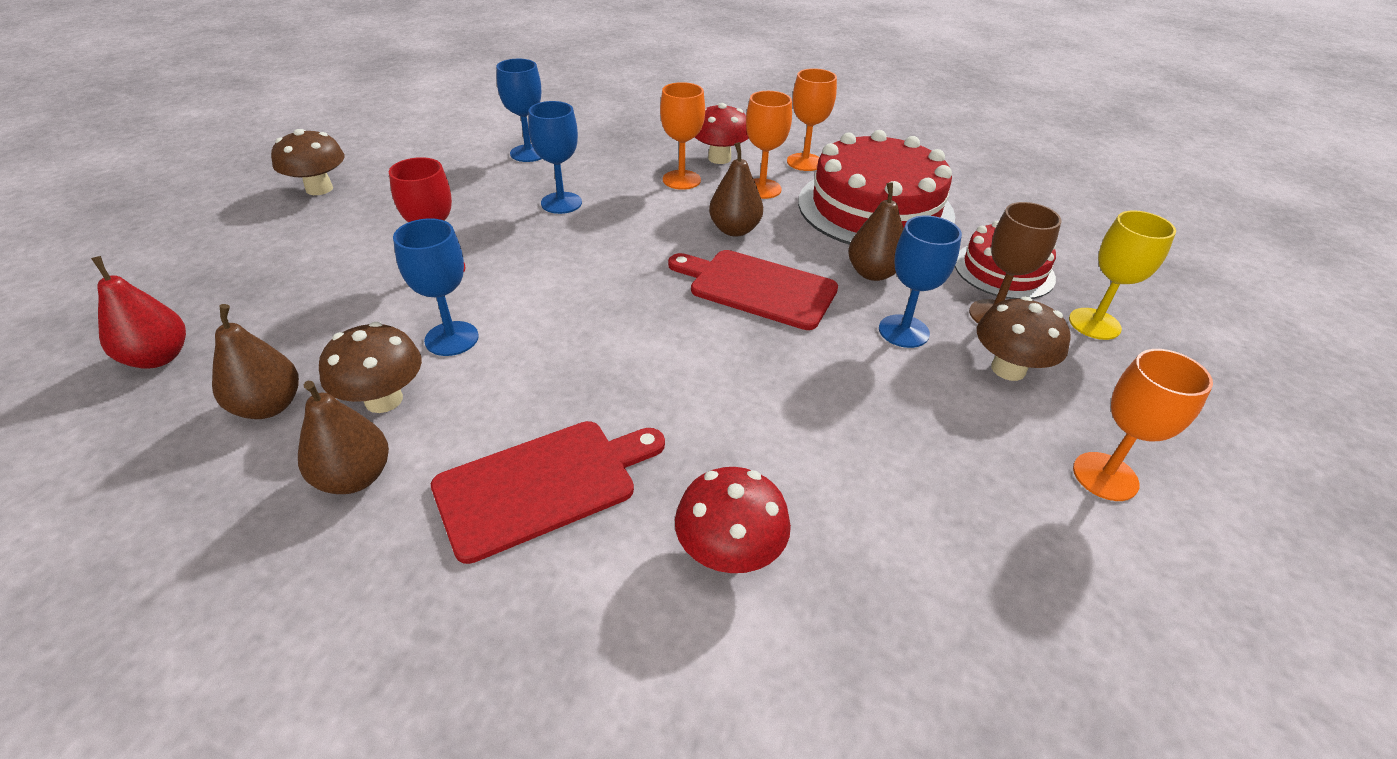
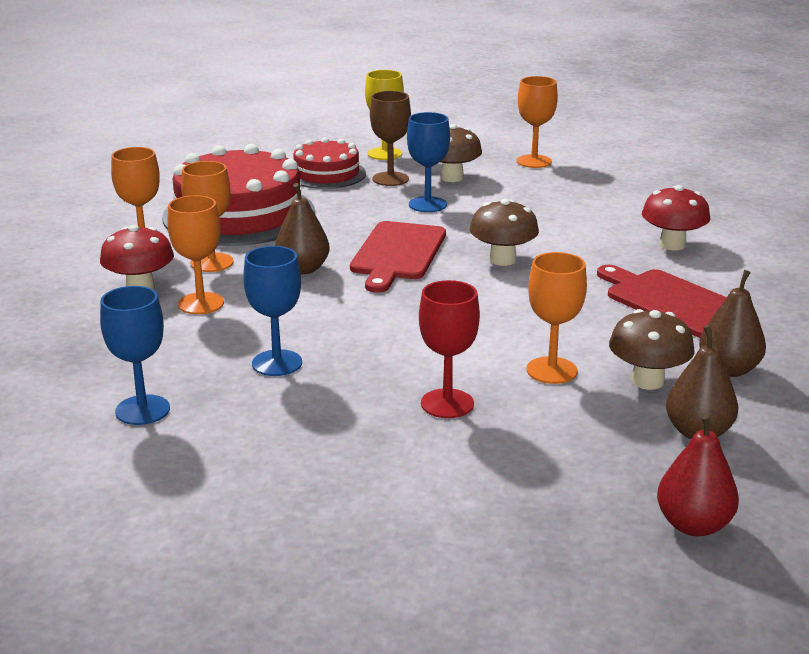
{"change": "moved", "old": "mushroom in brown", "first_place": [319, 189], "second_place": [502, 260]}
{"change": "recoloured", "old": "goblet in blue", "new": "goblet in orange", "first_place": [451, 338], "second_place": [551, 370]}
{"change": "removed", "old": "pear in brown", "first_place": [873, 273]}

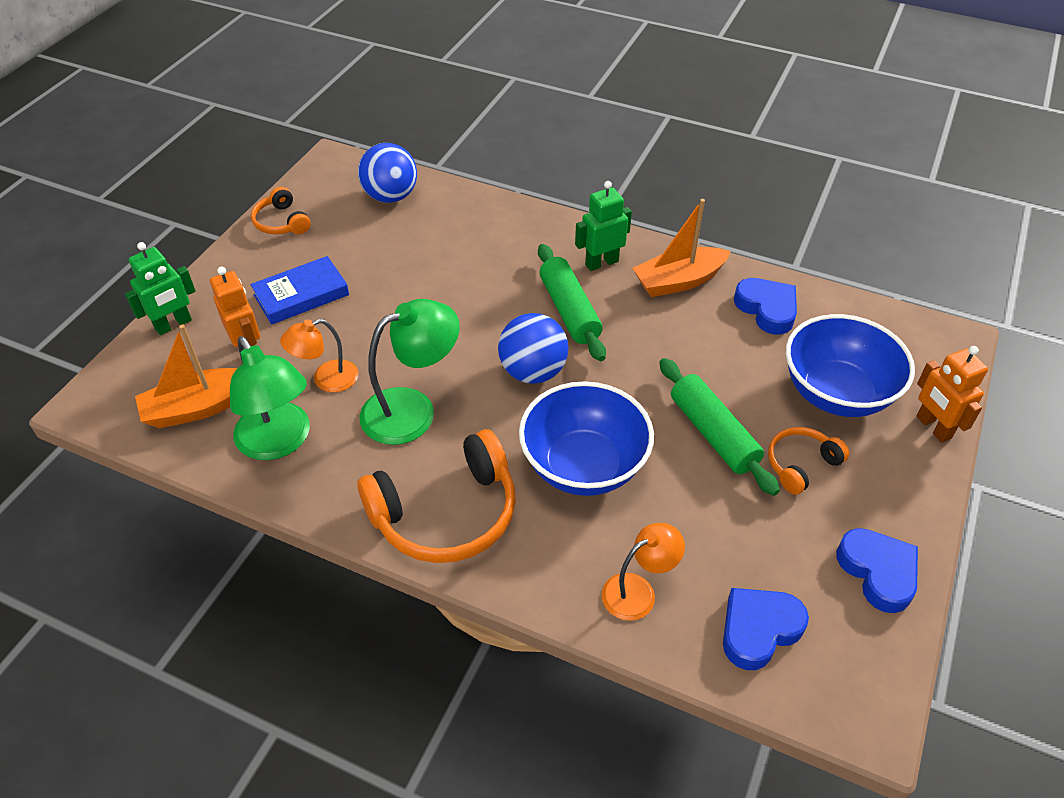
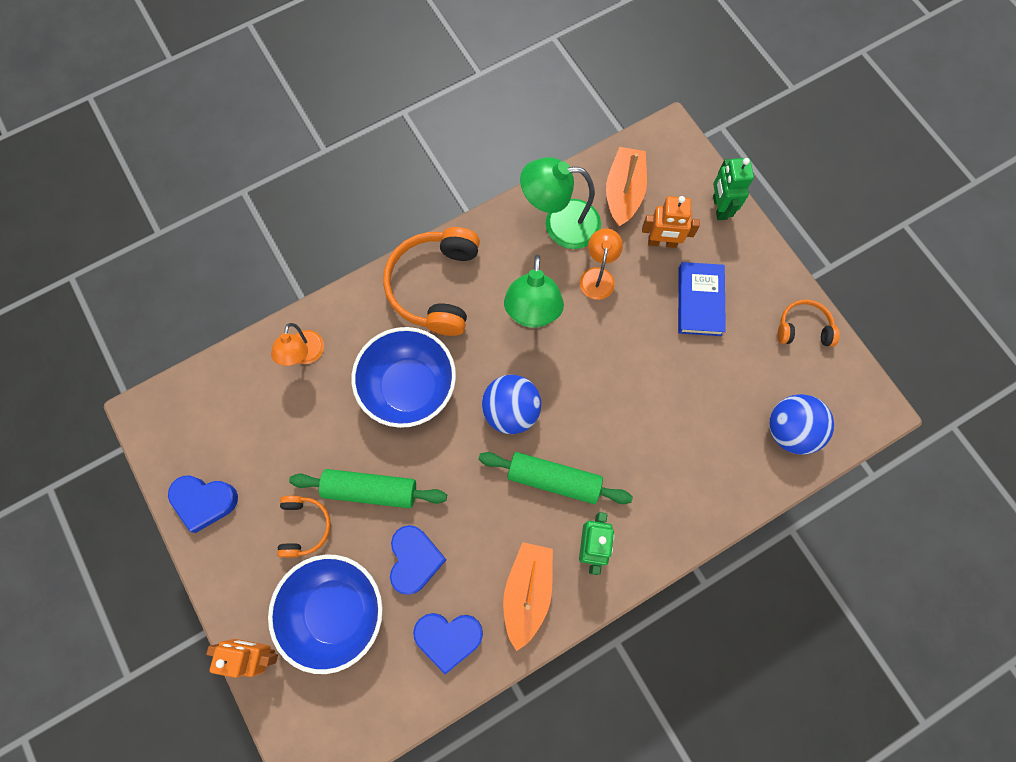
{"change": "moved", "old": "heart in blue", "first_place": [758, 630], "second_place": [415, 560]}

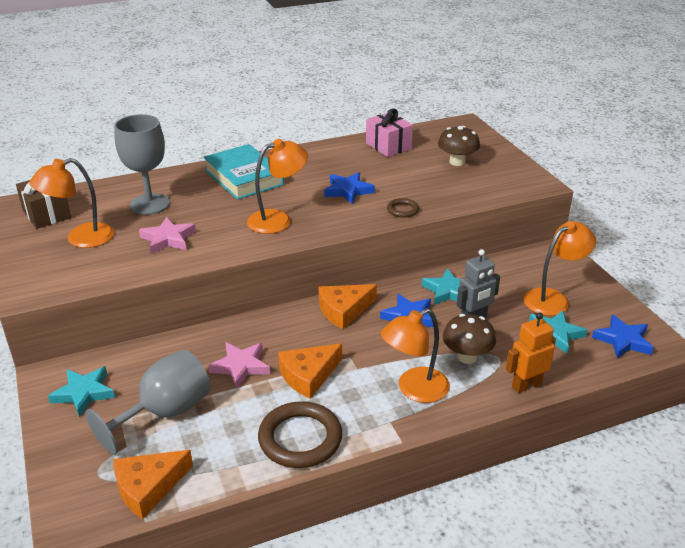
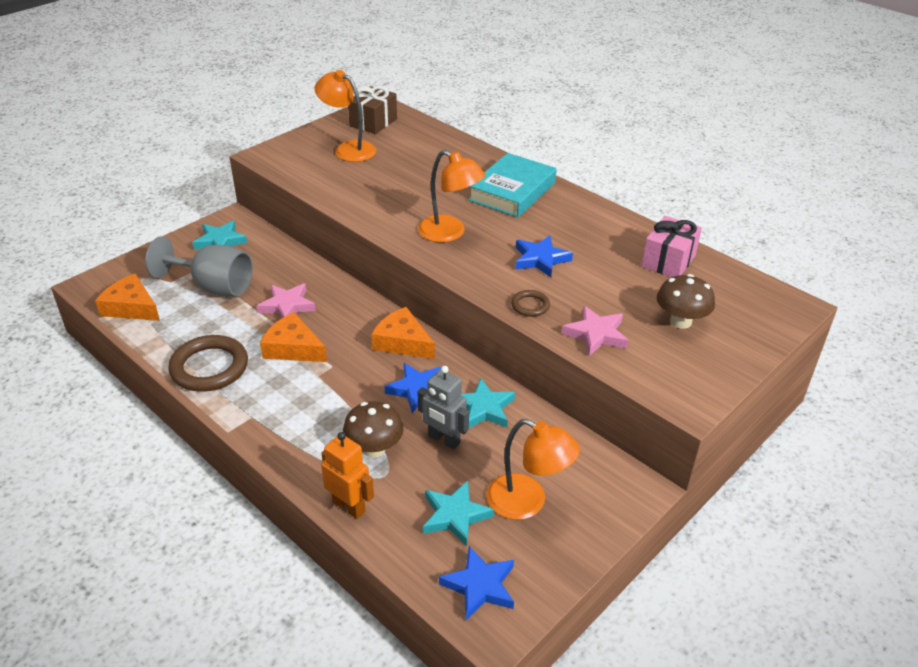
{"change": "removed", "old": "goblet in grey", "first_place": [150, 204]}
{"change": "moved", "old": "star in pink", "first_place": [168, 239], "second_place": [596, 334]}
{"change": "removed", "old": "lamp in orange", "first_place": [414, 390]}

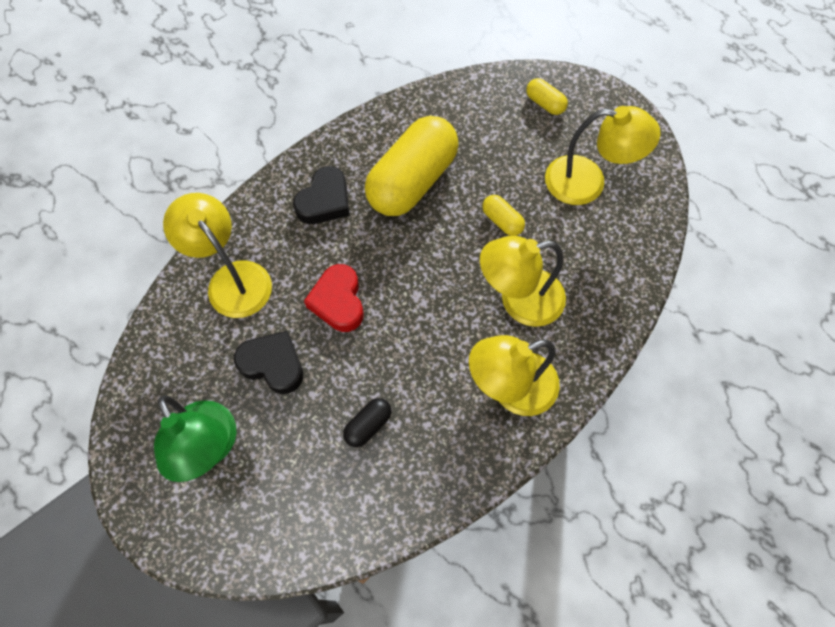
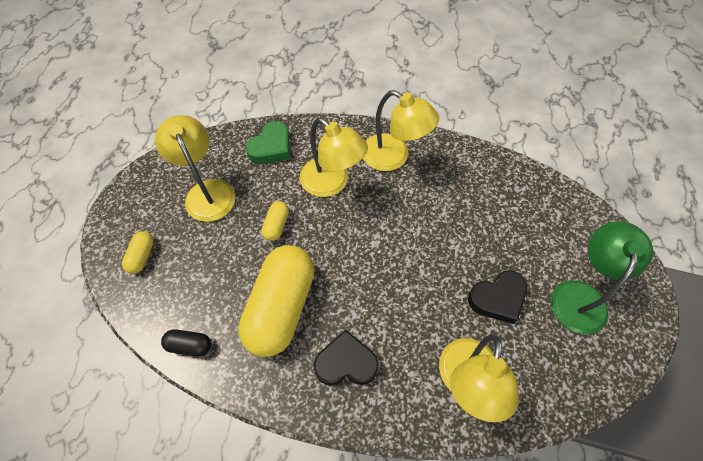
{"change": "turned", "old": "heart in black", "first_place": [273, 364], "second_place": [497, 298], "degrees": -105}
{"change": "removed", "old": "heart in red", "first_place": [338, 301]}
{"change": "moved", "old": "capsule in black", "first_place": [368, 425], "second_place": [189, 345]}
{"change": "turned", "old": "capsule in yellow", "first_place": [412, 181], "second_place": [281, 307], "degrees": -75}
{"change": "added", "new": "heart in green", "second_place": [271, 147]}

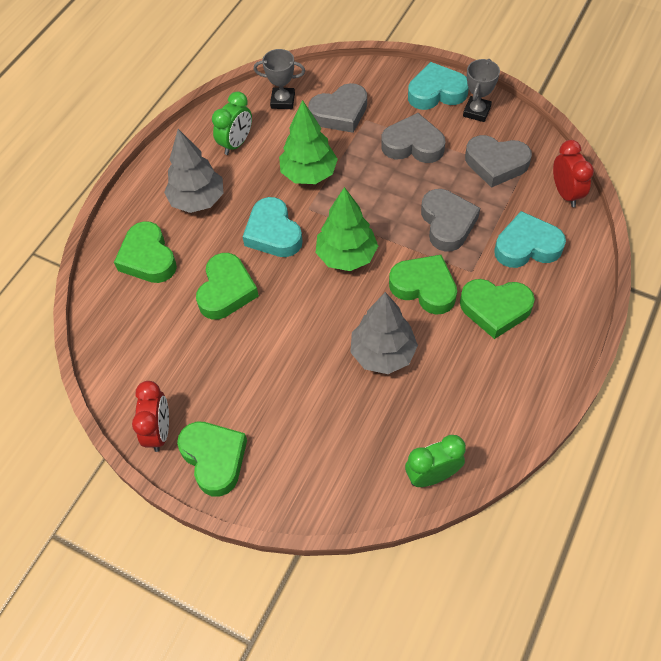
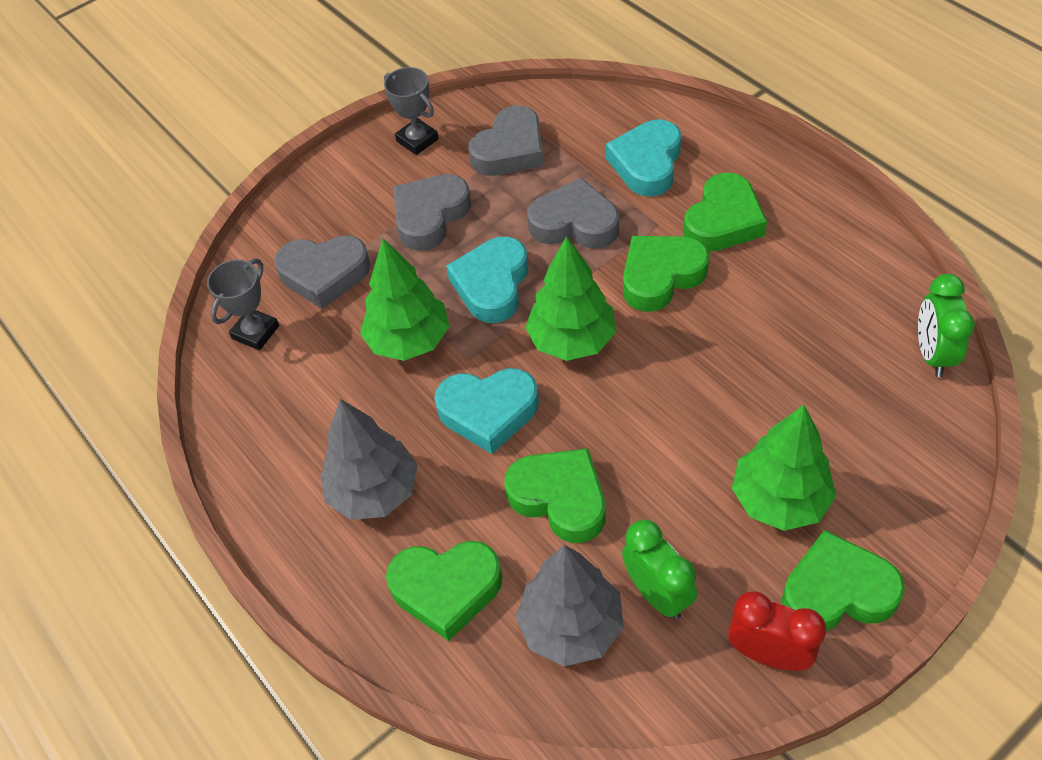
{"change": "moved", "old": "clock in green", "first_place": [236, 143], "second_place": [657, 593]}
{"change": "turned", "old": "heart in grey", "first_place": [340, 113], "second_place": [324, 274], "degrees": 90}
{"change": "moved", "old": "tree in grey", "first_place": [382, 354], "second_place": [571, 627]}
{"change": "moved", "old": "heart in turquoise", "first_place": [436, 92], "second_place": [492, 285]}
{"change": "removed", "old": "clock in red", "first_place": [565, 193]}
{"change": "added", "new": "tree in green", "second_place": [779, 499]}

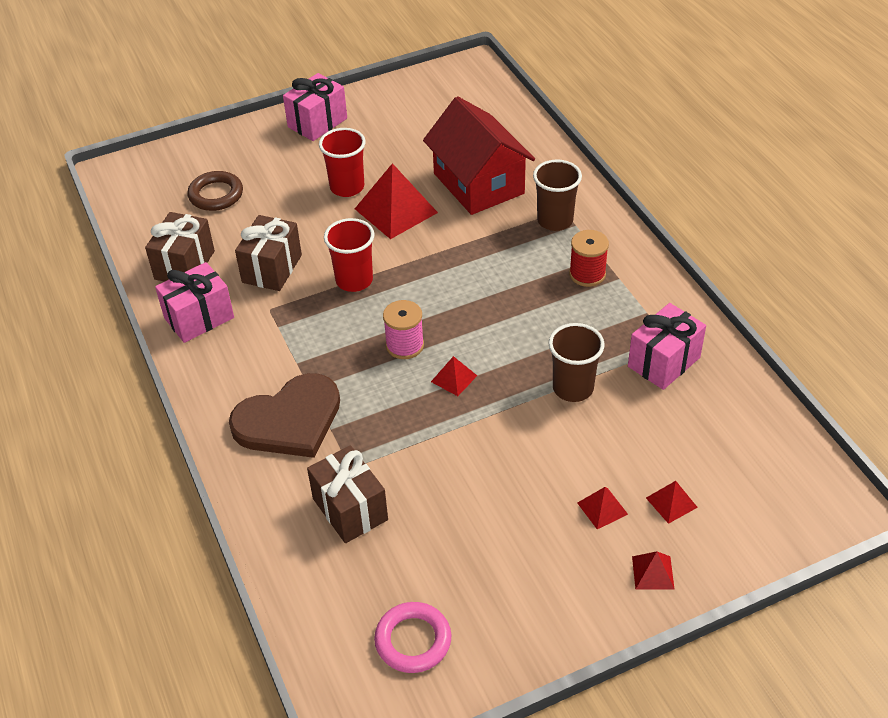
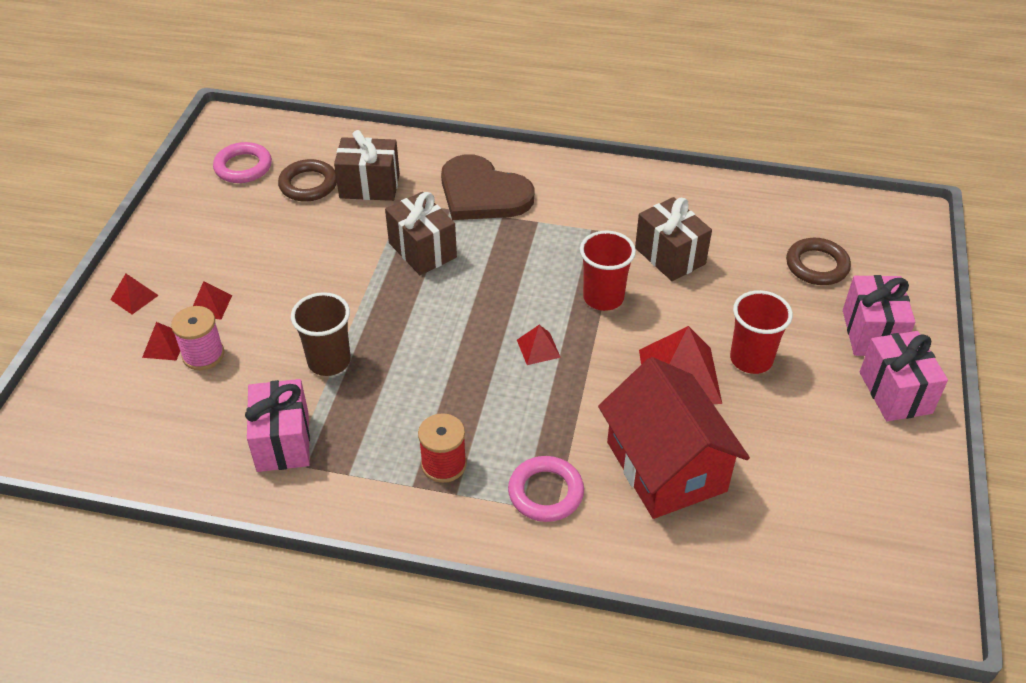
{"change": "moved", "old": "gift in brown", "first_place": [184, 265], "second_place": [422, 250]}
{"change": "moved", "old": "gift in pink", "first_place": [199, 318], "second_place": [871, 333]}
{"change": "turned", "old": "heart in brown", "first_place": [289, 420], "second_place": [482, 193], "degrees": -60}
{"change": "moved", "old": "spool in pink", "first_place": [405, 345], "second_place": [203, 355]}
{"change": "turned", "old": "house in red", "first_place": [478, 183], "second_place": [666, 466], "degrees": 60}
{"change": "moved", "old": "pyramid in red", "first_place": [454, 378], "second_place": [538, 348]}
{"change": "replaced", "old": "cup in brown", "new": "ring in pink", "first_place": [555, 220], "second_place": [545, 492]}
{"change": "added", "new": "ring in brown", "second_place": [308, 184]}

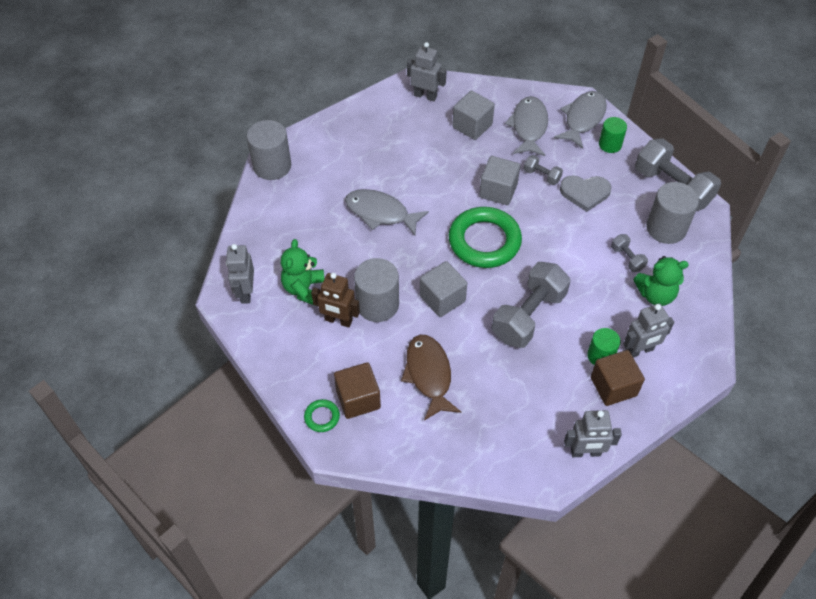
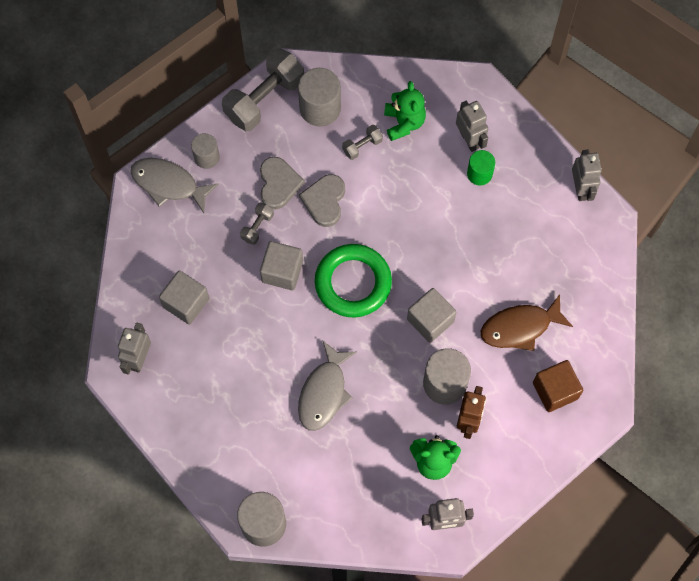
{"change": "removed", "old": "ring in green", "first_place": [322, 417]}
{"change": "removed", "old": "dumbbell in grey", "first_place": [528, 316]}
{"change": "removed", "old": "fish in grey", "first_place": [529, 126]}
{"change": "removed", "old": "cube in brown", "first_place": [613, 386]}
{"change": "recoloured", "old": "cylinder in green", "new": "cylinder in grey", "first_place": [610, 144], "second_place": [206, 157]}
{"change": "added", "new": "heart in grey", "second_place": [324, 201]}

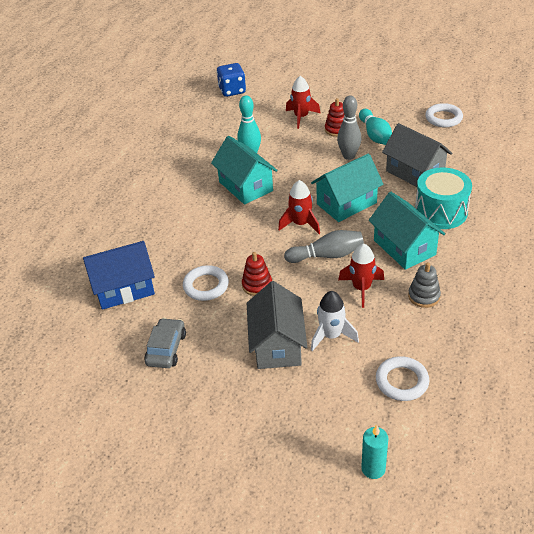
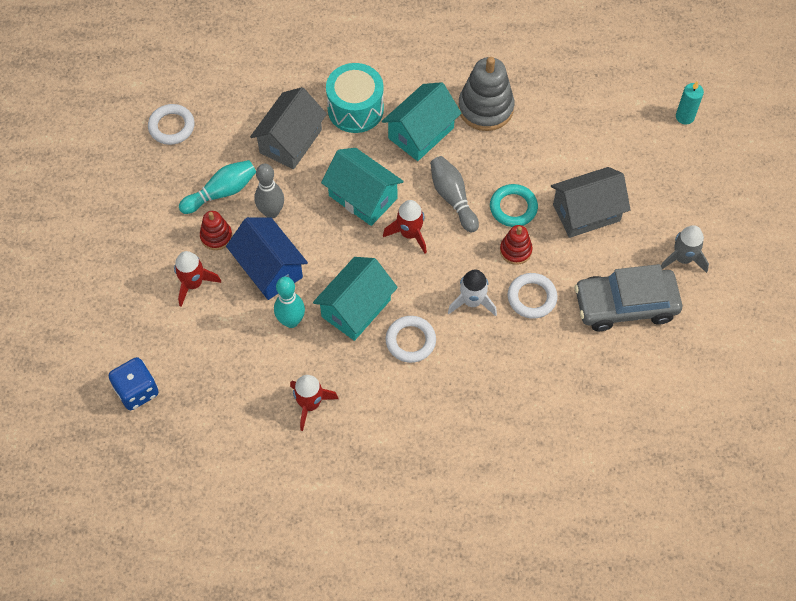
{"change": "moved", "old": "house in blue", "first_place": [124, 289], "second_place": [269, 268]}
{"change": "resized", "old": "car in grey", "first_place": [166, 349], "second_place": [625, 305], "factor": 1.73}
{"change": "moved", "old": "rocket in white", "first_place": [331, 336], "second_place": [472, 302]}
{"change": "moved", "old": "rocket in red", "first_place": [361, 288], "second_place": [310, 404]}
{"change": "moved", "old": "ring in white", "first_place": [402, 381], "second_place": [410, 341]}
{"change": "resized", "old": "stacking toy in grey", "first_place": [424, 296], "second_place": [485, 108], "factor": 1.83}
{"change": "added", "new": "ring in turquoise", "second_place": [513, 208]}
{"change": "added", "new": "rocket in grey", "second_place": [682, 258]}

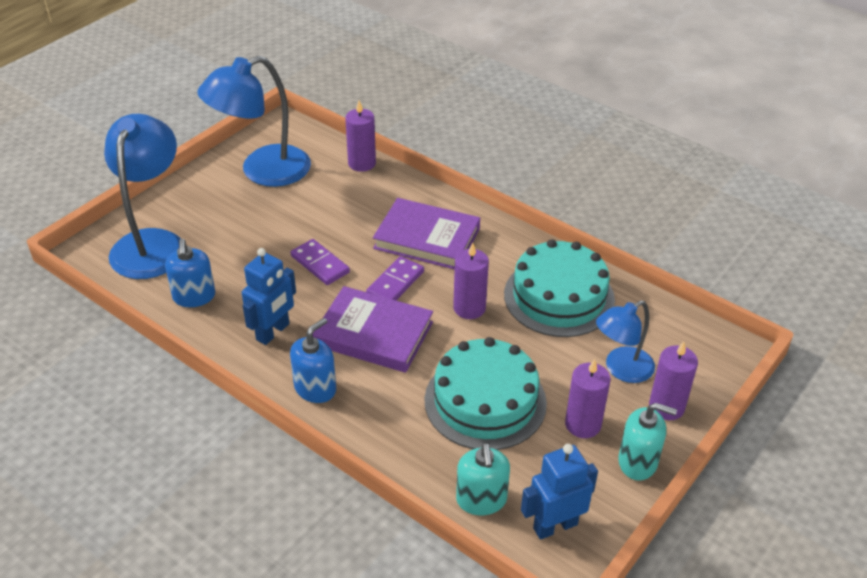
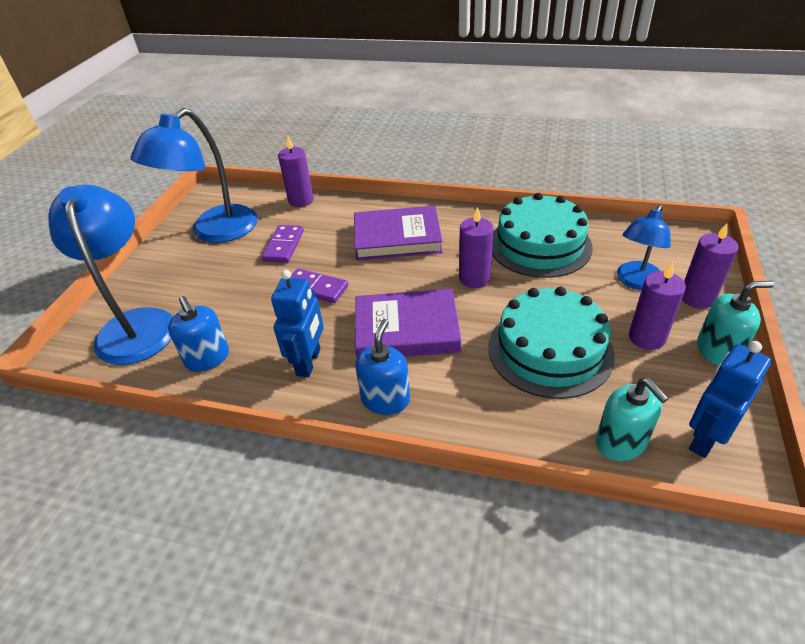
{"change": "moved", "old": "domino in purple", "first_place": [395, 283], "second_place": [284, 246]}

